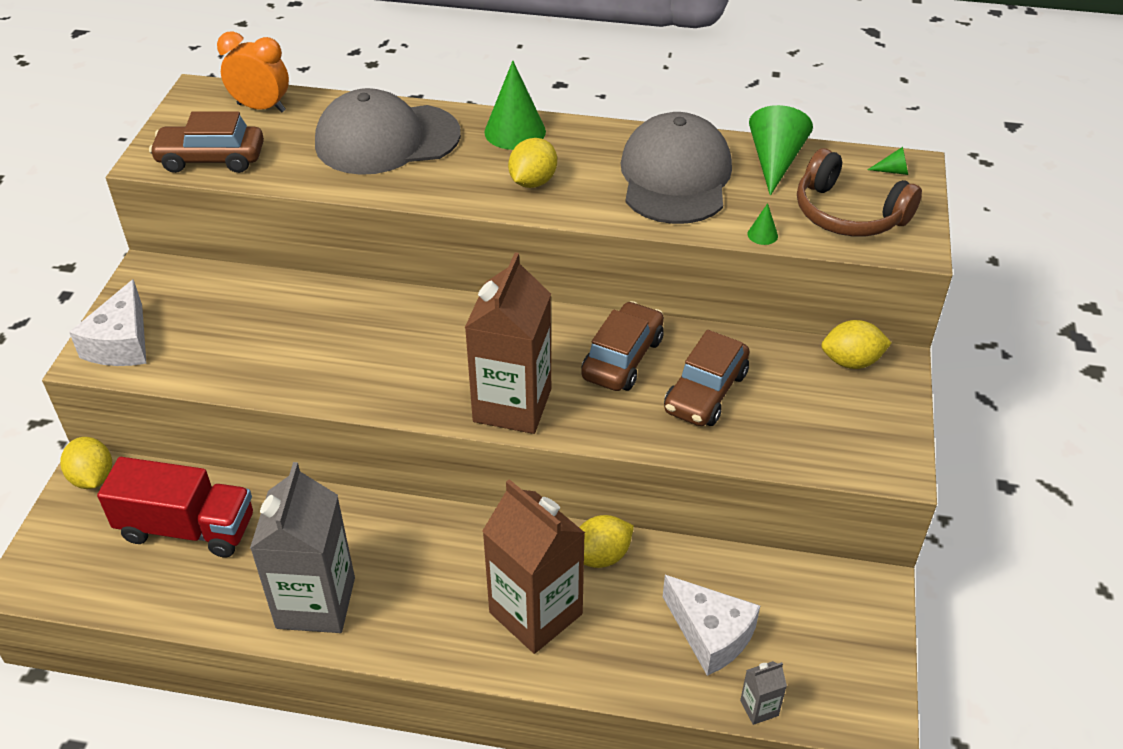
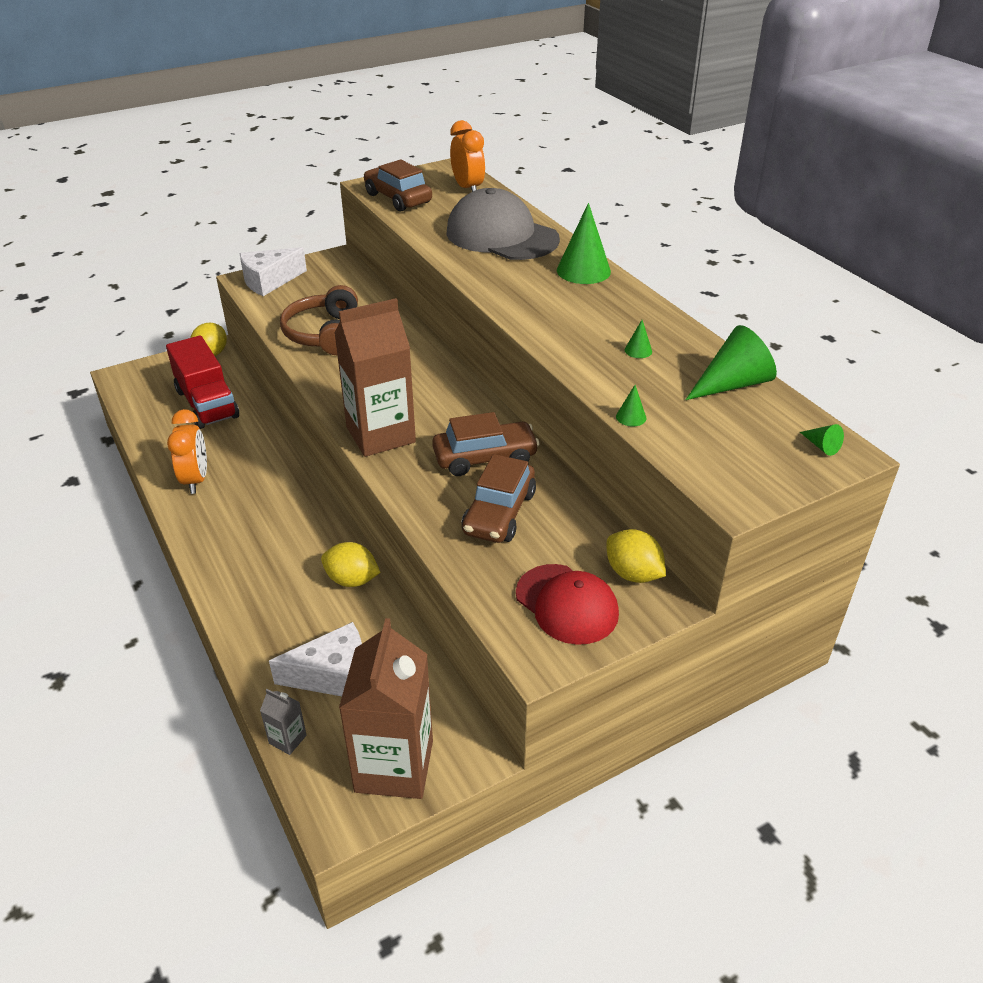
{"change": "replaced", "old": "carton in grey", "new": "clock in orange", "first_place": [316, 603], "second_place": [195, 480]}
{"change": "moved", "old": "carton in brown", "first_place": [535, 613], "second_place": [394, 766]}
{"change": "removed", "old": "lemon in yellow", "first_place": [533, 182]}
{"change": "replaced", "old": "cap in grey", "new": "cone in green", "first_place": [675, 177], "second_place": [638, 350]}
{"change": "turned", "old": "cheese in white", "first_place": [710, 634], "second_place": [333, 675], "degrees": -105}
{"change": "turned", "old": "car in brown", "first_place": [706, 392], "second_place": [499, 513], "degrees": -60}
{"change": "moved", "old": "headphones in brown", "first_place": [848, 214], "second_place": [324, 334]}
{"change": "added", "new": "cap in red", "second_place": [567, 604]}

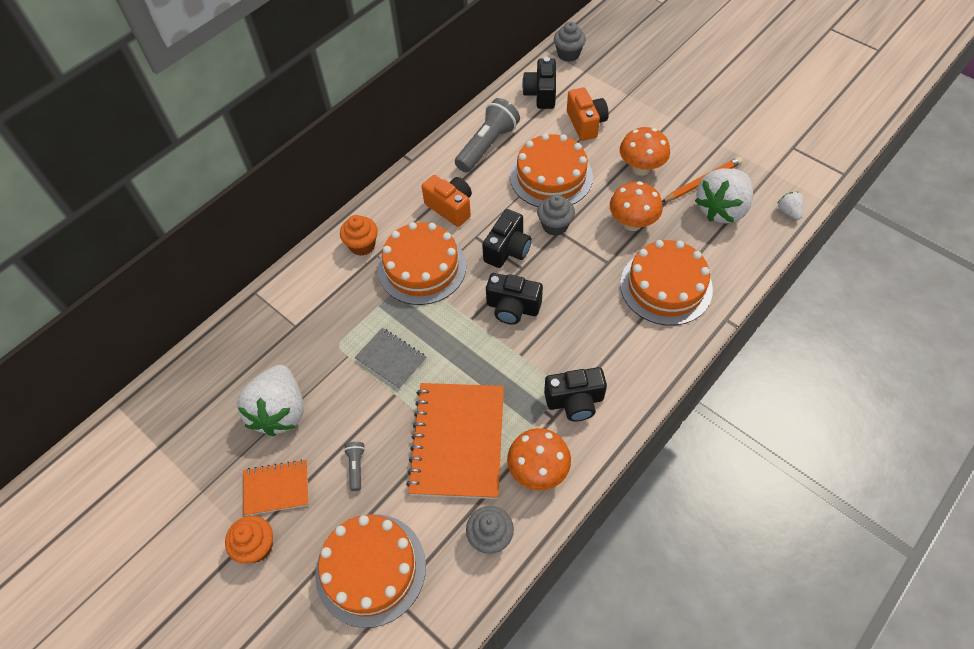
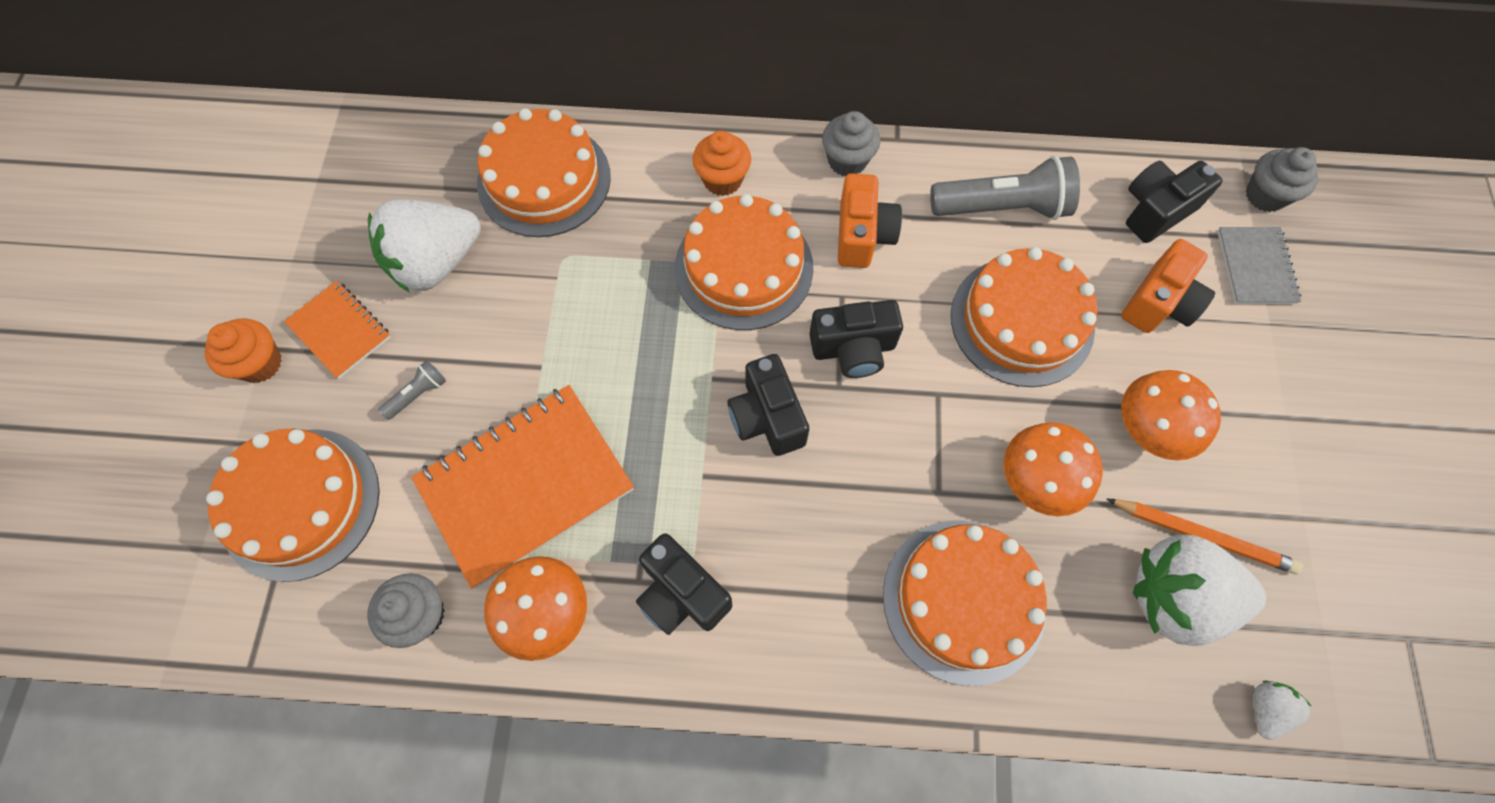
{"change": "moved", "old": "notebook in grey", "first_place": [391, 359], "second_place": [1255, 267]}
{"change": "moved", "old": "cupcake in grey", "first_place": [555, 225], "second_place": [847, 161]}
{"change": "added", "new": "cake in orange", "second_place": [544, 180]}

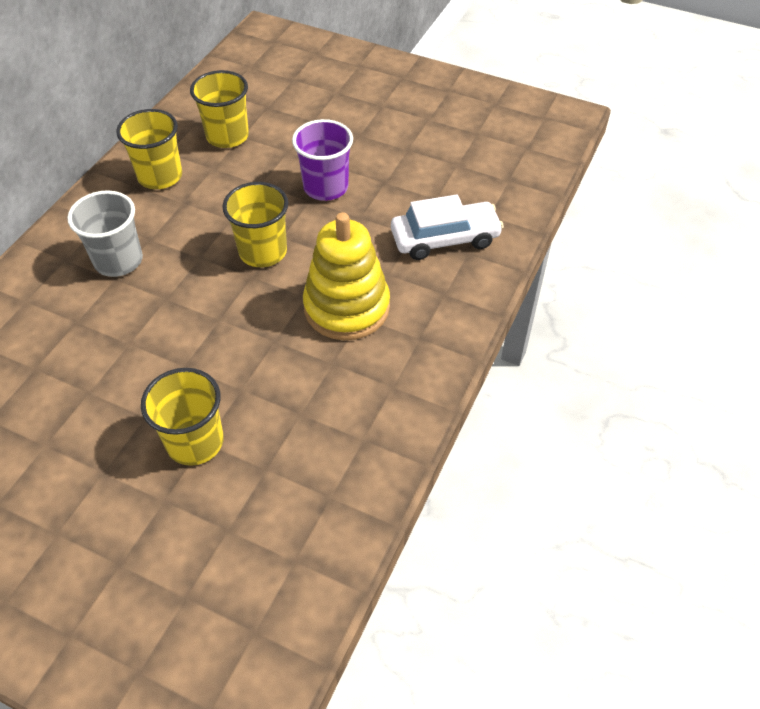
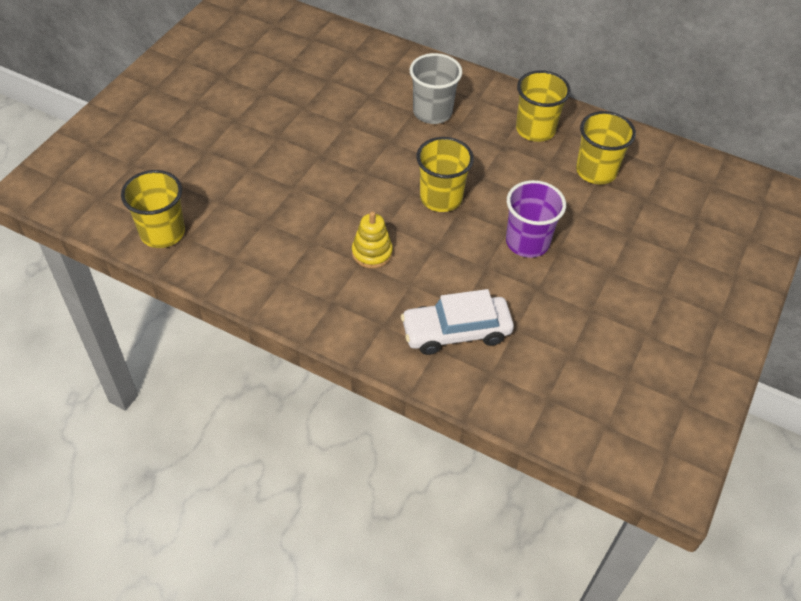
{"change": "moved", "old": "cup in yellow", "first_place": [195, 442], "second_place": [162, 232]}
{"change": "resized", "old": "stacking toy in yellow", "first_place": [346, 307], "second_place": [372, 253], "factor": 0.54}
{"change": "turned", "old": "car in white", "first_place": [445, 239], "second_place": [456, 332], "degrees": 90}

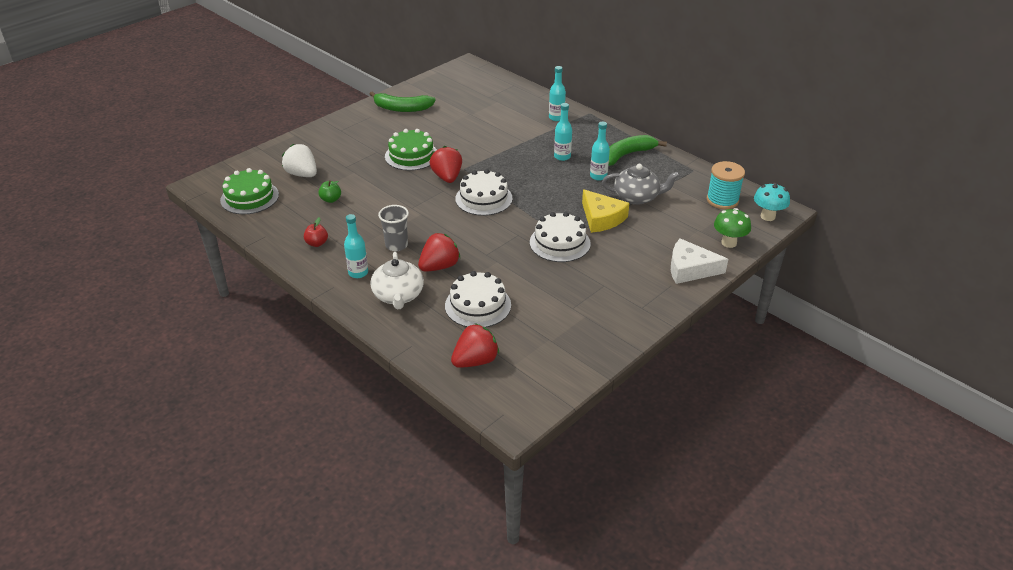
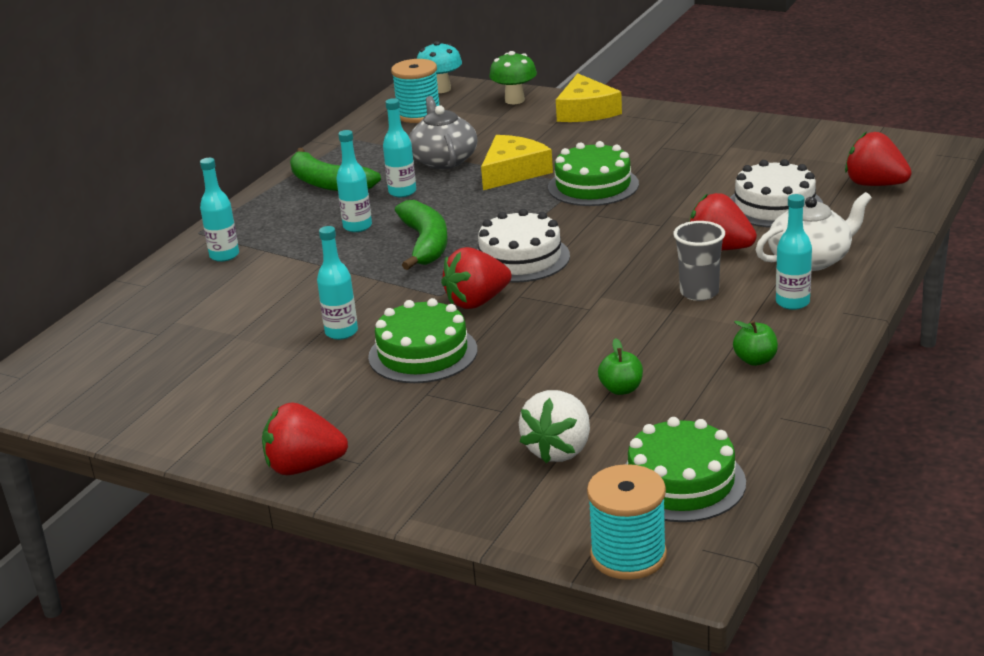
{"change": "recoloured", "old": "apple in red", "new": "apple in green", "first_place": [317, 243], "second_place": [755, 360]}
{"change": "moved", "old": "banana in green", "first_place": [402, 108], "second_place": [425, 244]}
{"change": "recoloured", "old": "cake in white", "new": "cake in green", "first_place": [560, 243], "second_place": [593, 186]}
{"change": "recoloured", "old": "cheese in white", "new": "cheese in yellow", "first_place": [690, 269], "second_place": [586, 111]}
{"change": "added", "new": "strawberry in red", "second_place": [304, 467]}
{"change": "added", "new": "bottle in turquoise", "second_place": [341, 332]}
{"change": "added", "new": "spool in turquoise", "second_place": [628, 555]}

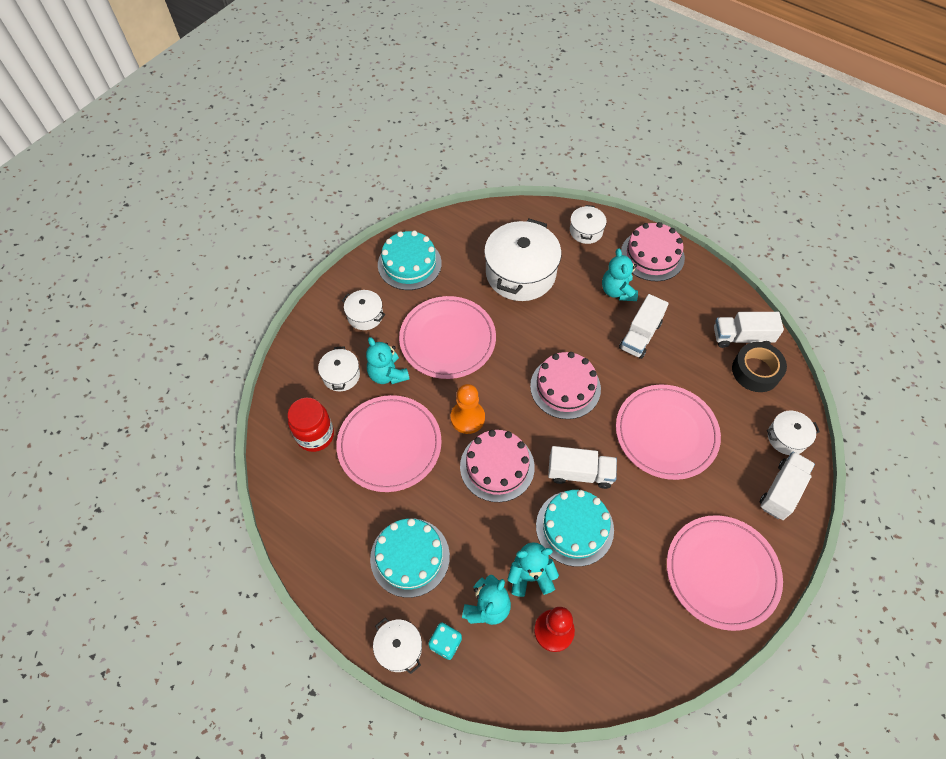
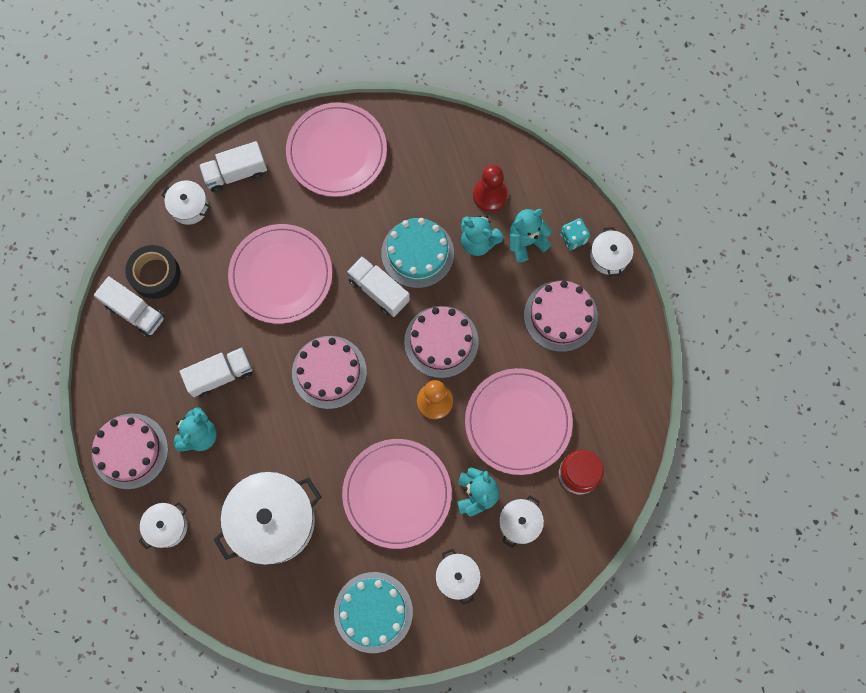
{"change": "recoloured", "old": "cake in turquoise", "new": "cake in pink", "first_place": [410, 557], "second_place": [560, 316]}

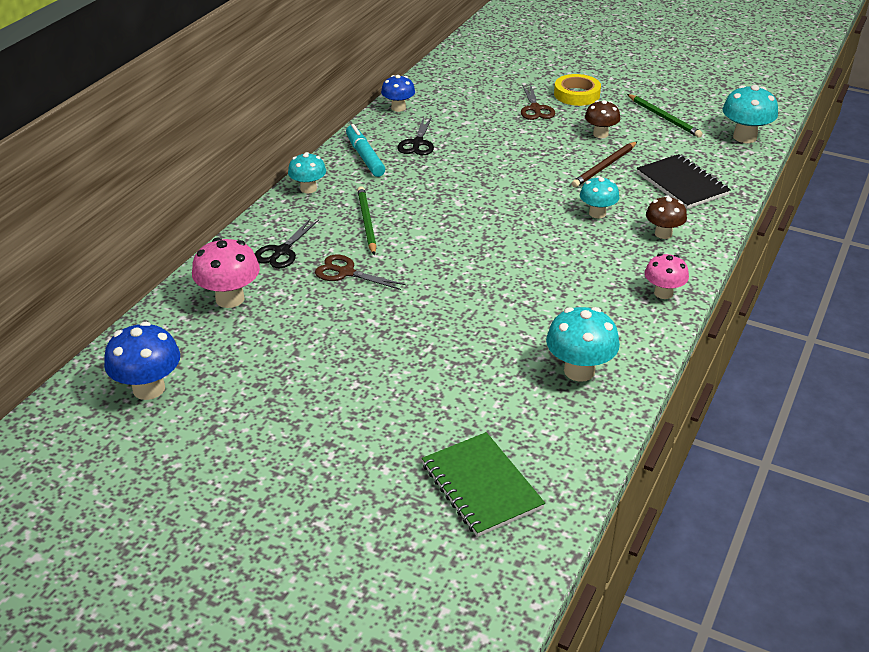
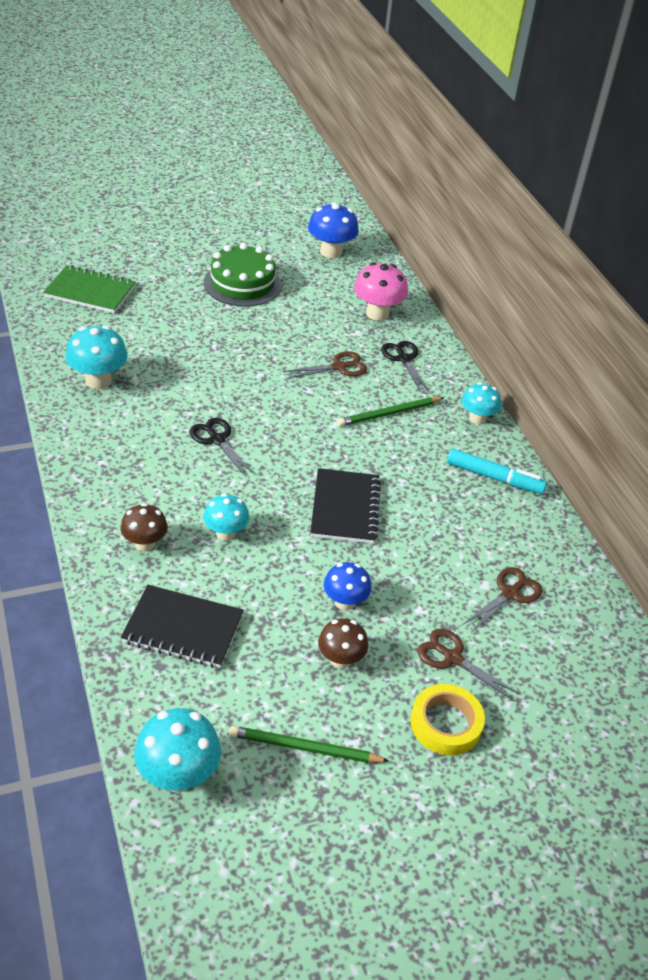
{"change": "turned", "old": "pencil in green", "first_place": [366, 222], "second_place": [389, 414], "degrees": 120}
{"change": "moved", "old": "mushroom in blue", "first_place": [398, 108], "second_place": [345, 602]}
{"change": "moved", "old": "scissors in black", "first_place": [417, 143], "second_place": [217, 440]}
{"change": "removed", "old": "pencil in brown", "first_place": [604, 166]}
{"change": "removed", "old": "mushroom in pink", "first_place": [663, 293]}
{"change": "added", "new": "cake in green", "second_place": [242, 284]}
{"change": "added", "new": "notebook in black", "second_place": [345, 508]}
{"change": "added", "new": "scissors in brown", "second_place": [509, 594]}

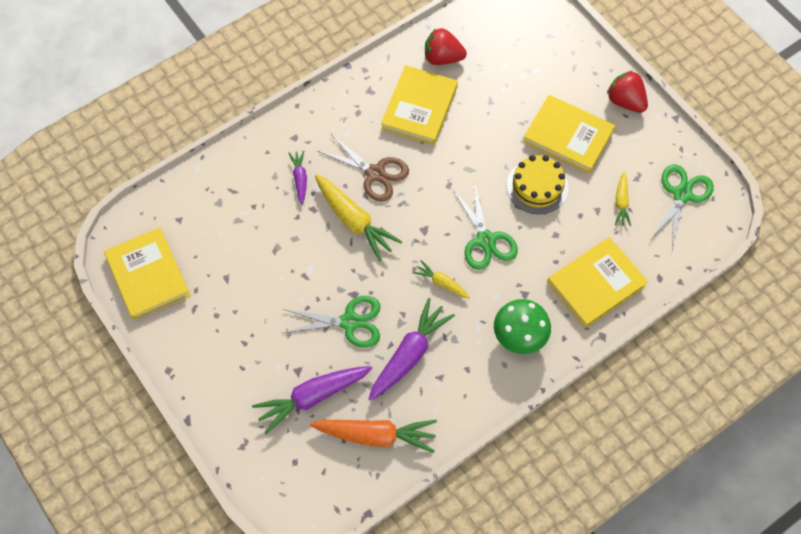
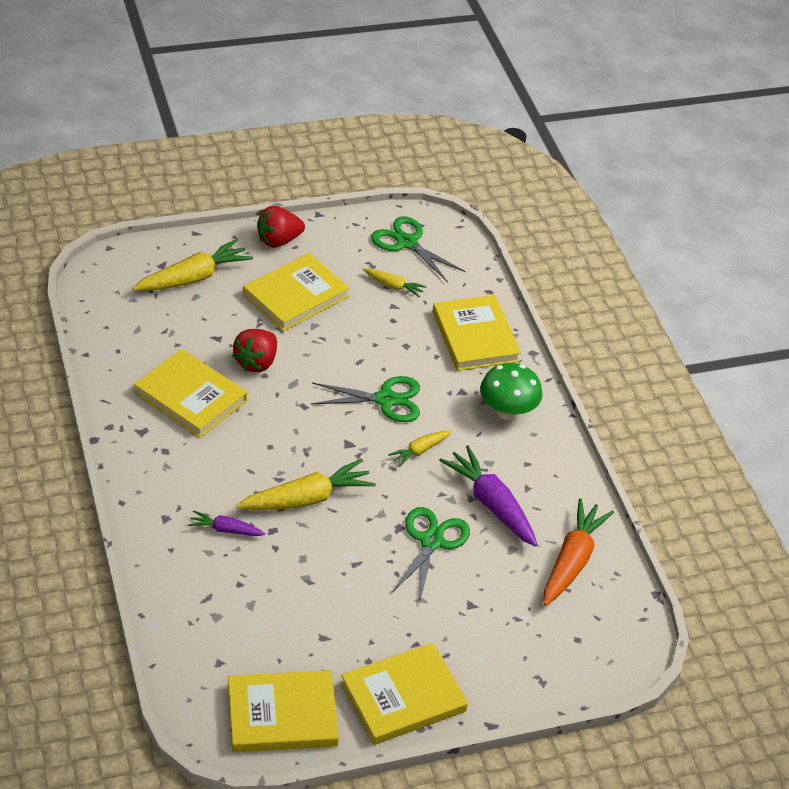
{"change": "removed", "old": "carrot in purple", "first_place": [313, 397]}
{"change": "removed", "old": "scissors in brown", "first_place": [375, 174]}
{"change": "moved", "old": "strawberry in red", "first_place": [442, 58], "second_place": [256, 362]}
{"change": "removed", "old": "cake in yellow", "first_place": [537, 186]}
{"change": "added", "new": "carrot in yellow", "second_place": [193, 278]}
{"change": "added", "new": "book in yellow", "second_place": [403, 697]}

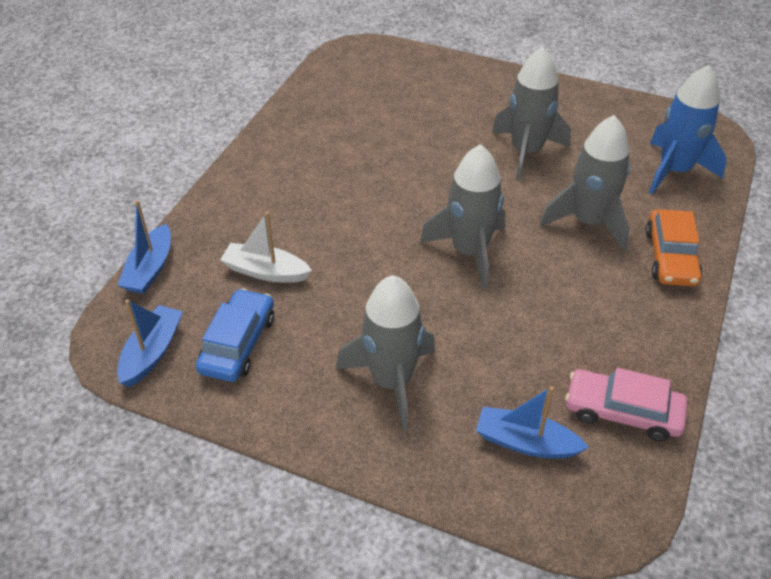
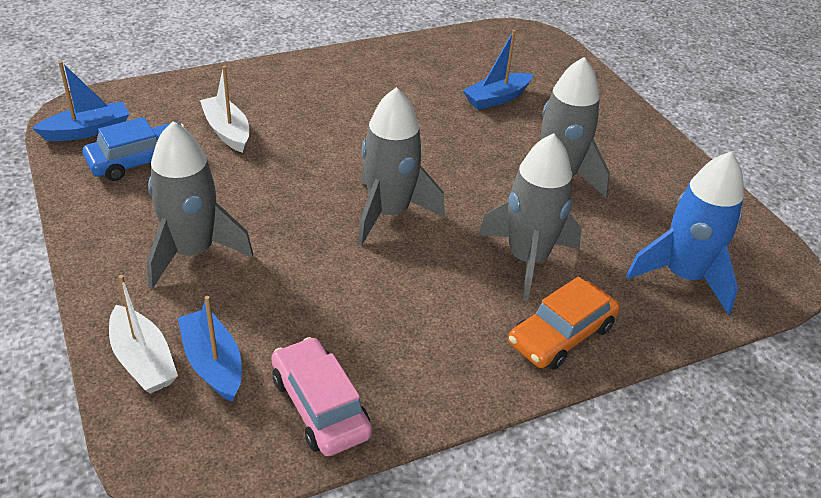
{"change": "moved", "old": "boat in blue", "first_place": [150, 269], "second_place": [497, 98]}
{"change": "added", "new": "boat in white", "second_place": [143, 360]}

